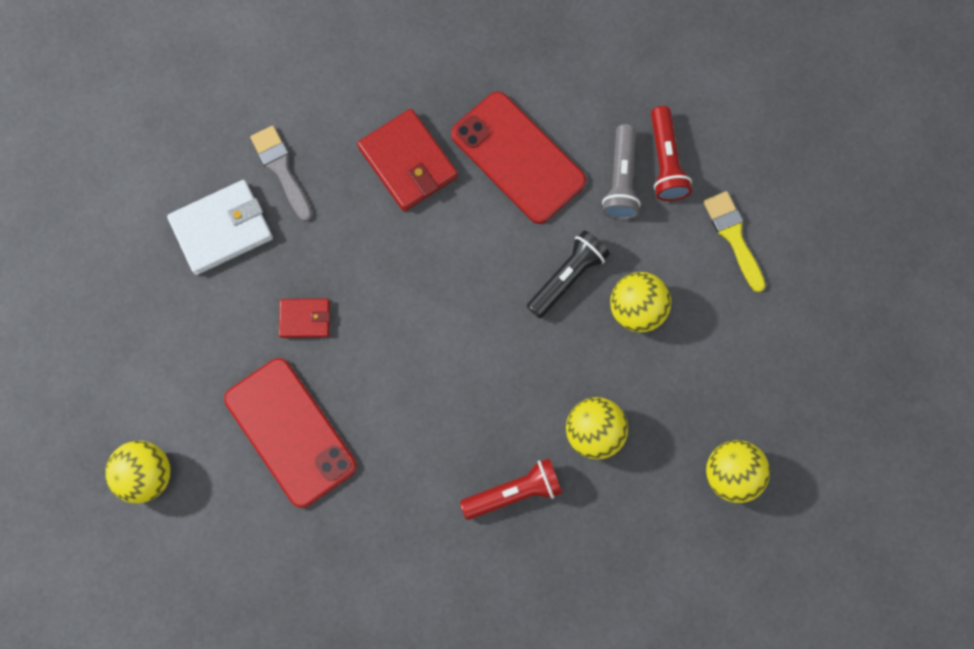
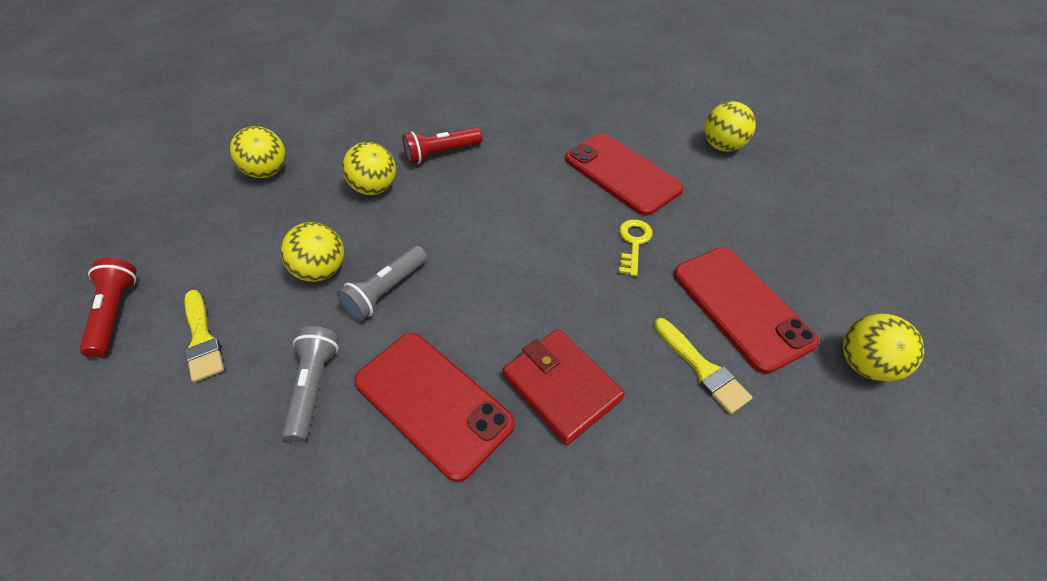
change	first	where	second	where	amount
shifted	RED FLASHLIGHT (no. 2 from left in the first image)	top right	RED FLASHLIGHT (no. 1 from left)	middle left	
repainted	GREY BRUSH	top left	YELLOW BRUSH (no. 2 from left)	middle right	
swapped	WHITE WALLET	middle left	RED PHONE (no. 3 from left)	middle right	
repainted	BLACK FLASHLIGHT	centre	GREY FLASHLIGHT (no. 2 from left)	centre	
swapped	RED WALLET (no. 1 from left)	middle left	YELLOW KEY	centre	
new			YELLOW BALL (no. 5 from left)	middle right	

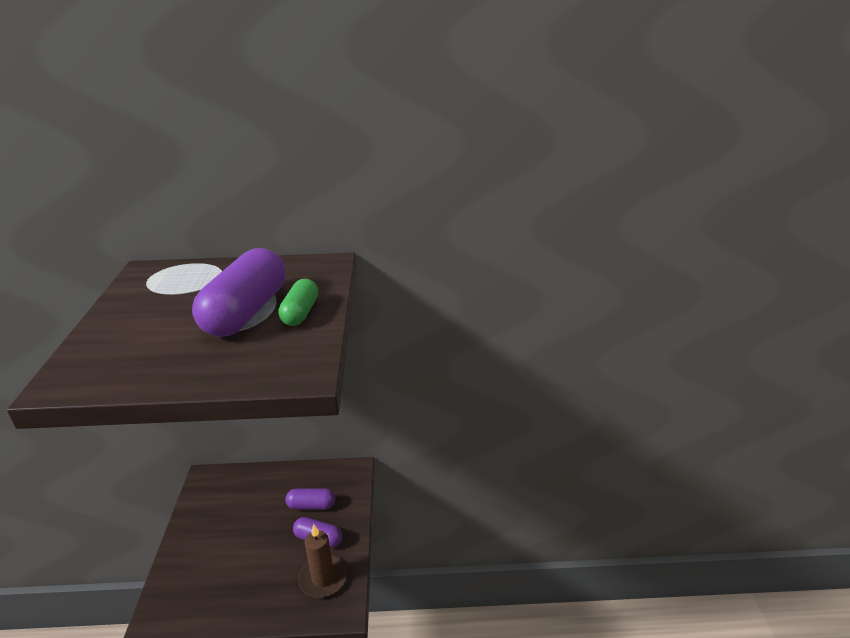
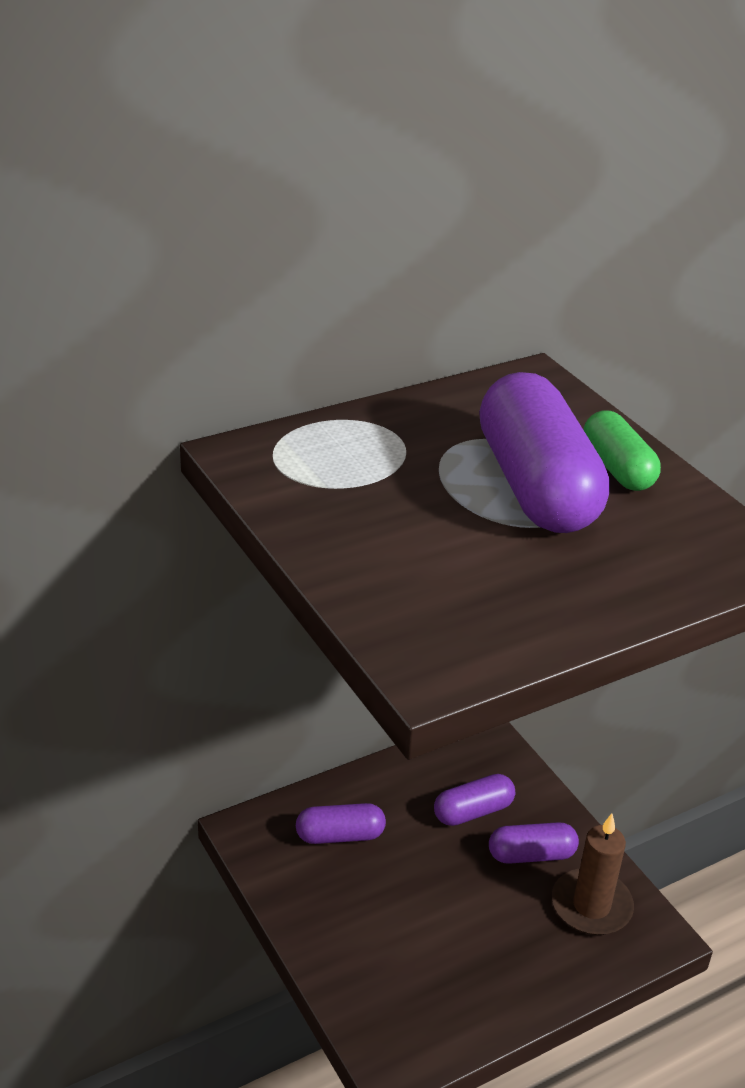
change	first	where	second	where	amount
new			PURPLE CAPSULE (no. 1 from left)	bottom centre	

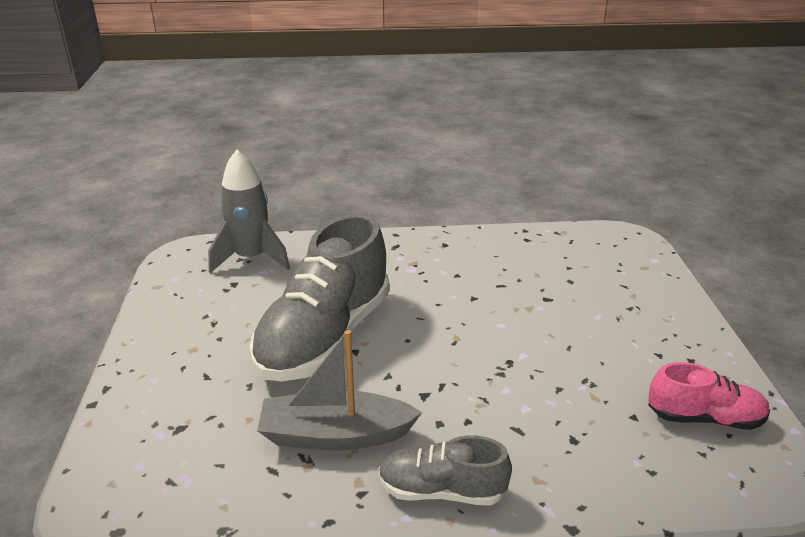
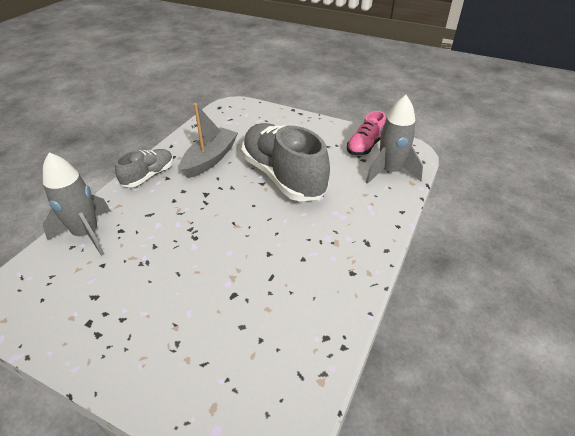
change	first	where	second	where	amount
shifted	PINK SHOE	bottom right		top centre	
new			GREY ROCKET (no. 1 from left)	middle left	

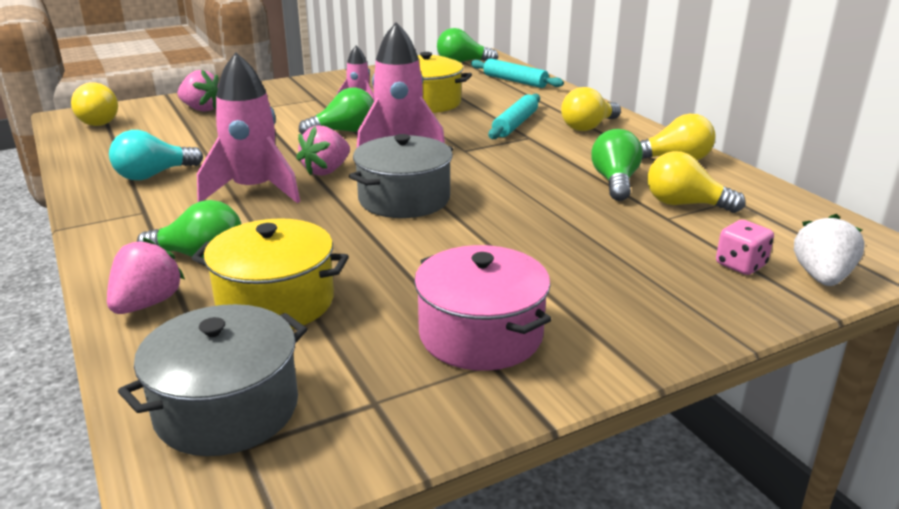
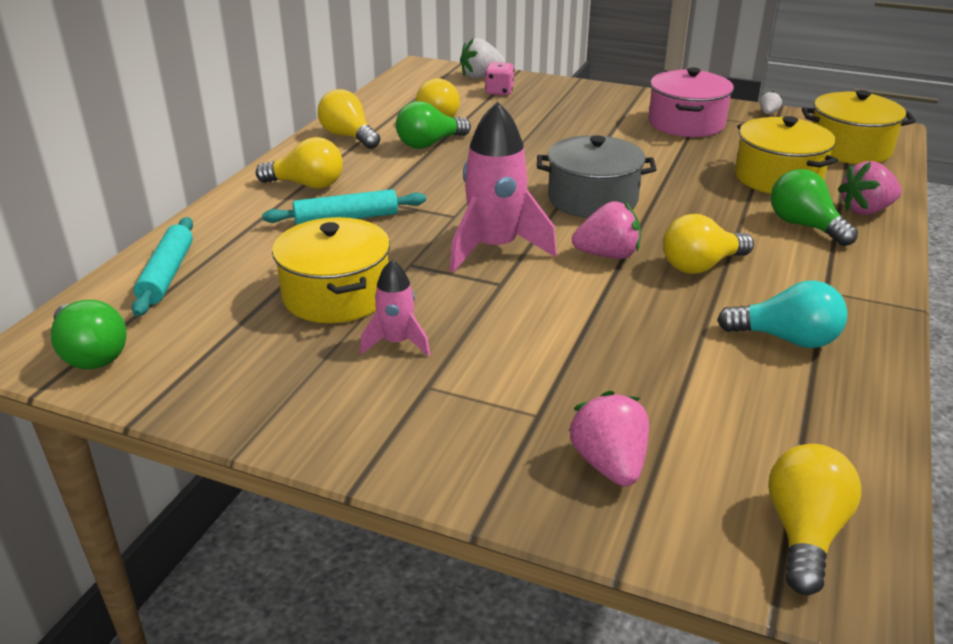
change	first	where	second	where	amount
swapped	PINK ROCKET (no. 1 from left)	top left	YELLOW LIGHT BULB (no. 4 from left)	middle right	
gone	GREEN LIGHT BULB (no. 2 from left)	top centre			
repainted	GREY POT (no. 1 from left)	bottom left	YELLOW POT (no. 3 from left)	top right	
new			WHITE STRAWBERRY (no. 2 from left)	top right	

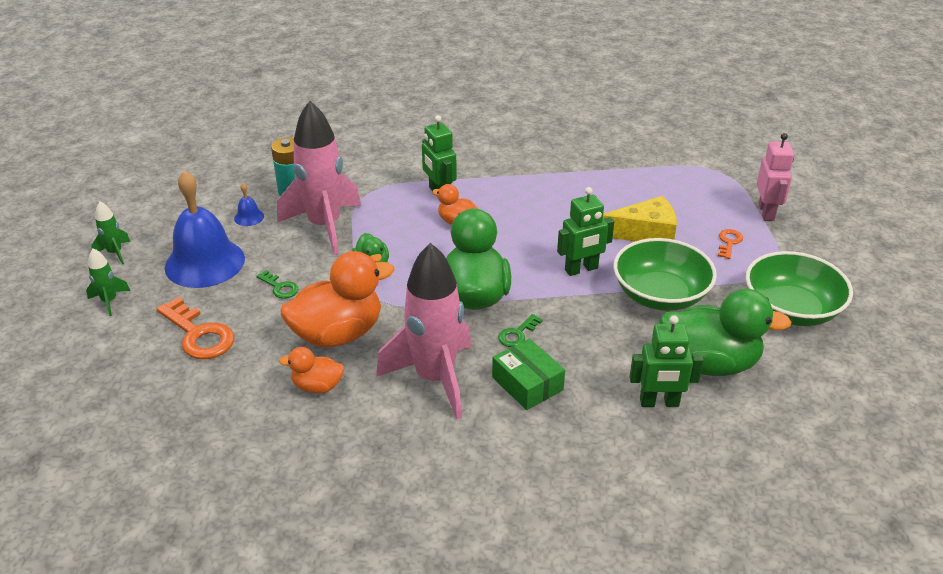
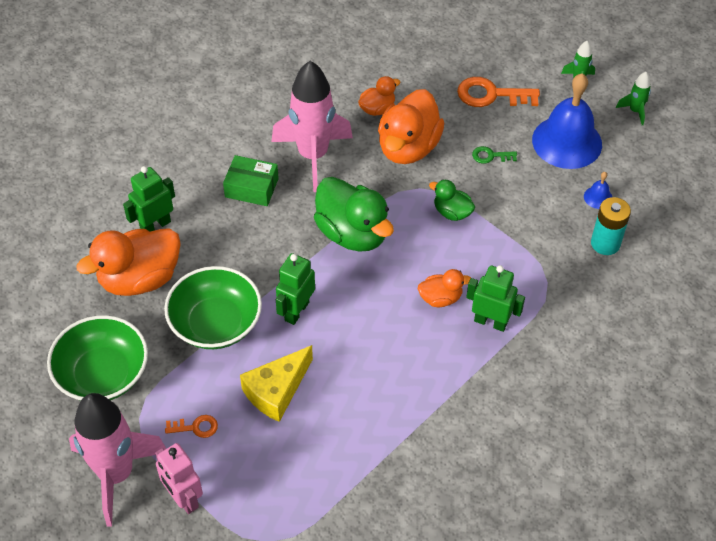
change	first	where	second	where	amount
shifted	PINK ROCKET (no. 1 from left)	top centre		bottom left	
rotated	ORANGE KEY (no. 2 from left in the first image)	middle right	ORANGE KEY (no. 1 from left)	bottom left	75 degrees counterclockwise
repainted	GREEN DUCK (no. 3 from left)	middle right	ORANGE DUCK (no. 1 from left)	middle left	
gone	GREEN KEY (no. 2 from left)	centre			

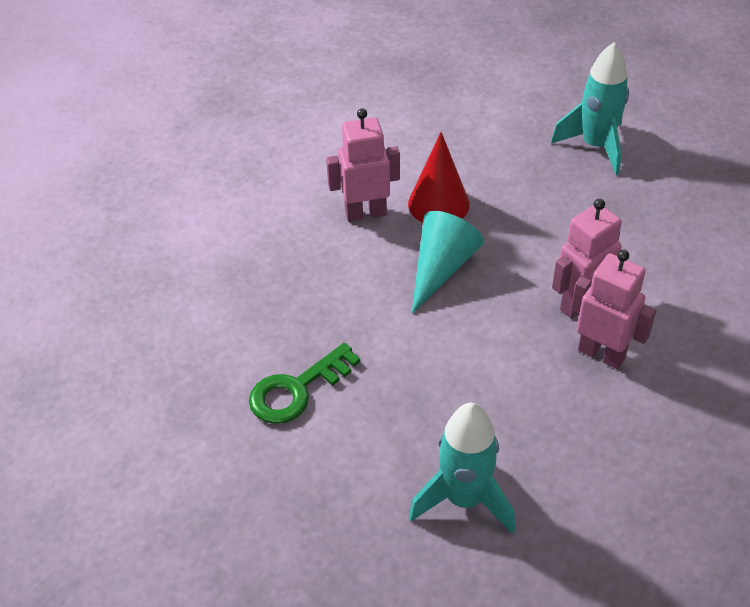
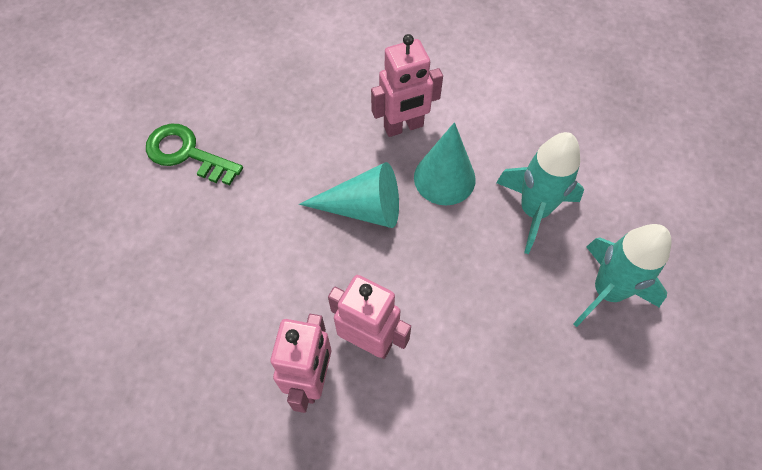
change	first	where	second	where	amount
rotated	PINK ROBOT (no. 1 from left in the first image)	top centre	PINK ROBOT (no. 3 from left)	top centre	105 degrees clockwise
repainted	RED CONE	top centre	TURQUOISE CONE (no. 2 from left)	centre	
shifted	TURQUOISE ROCKET (no. 1 from left)	bottom centre		middle right	

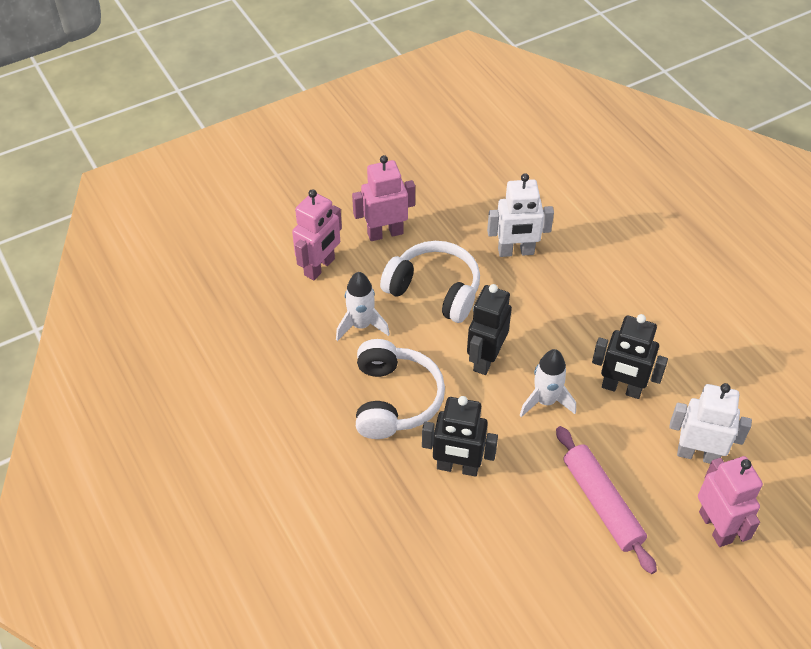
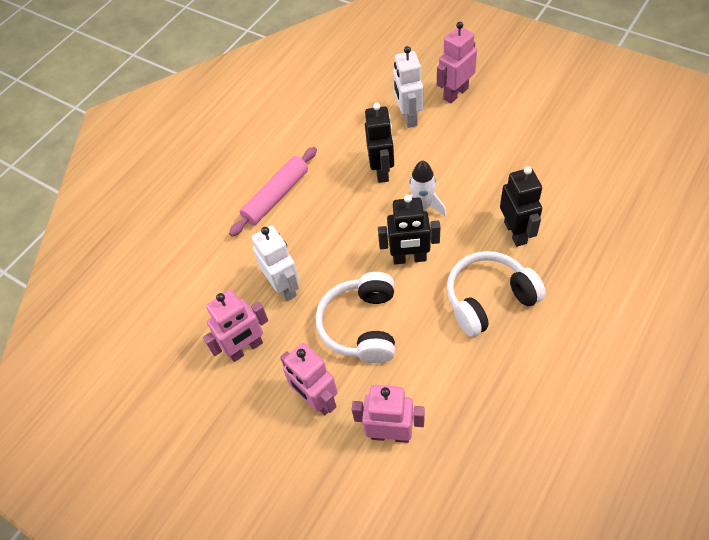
change	first	where	second	where	amount
gone	WHITE ROCKET (no. 1 from left)	centre			
shifted	PINK ROLLING PIN	bottom right		centre	
new			PINK ROBOT (no. 1 from left)	middle left	

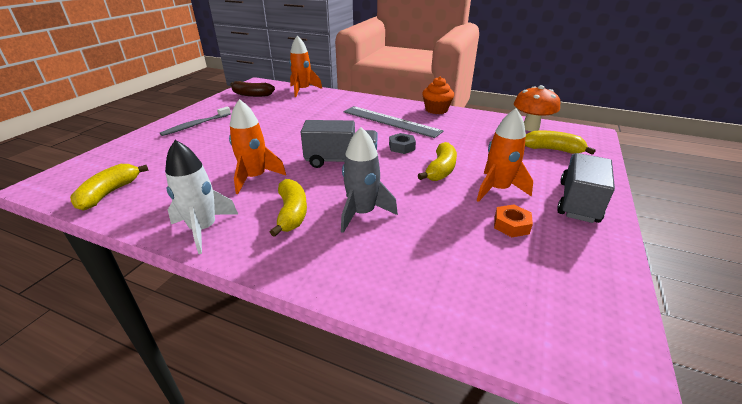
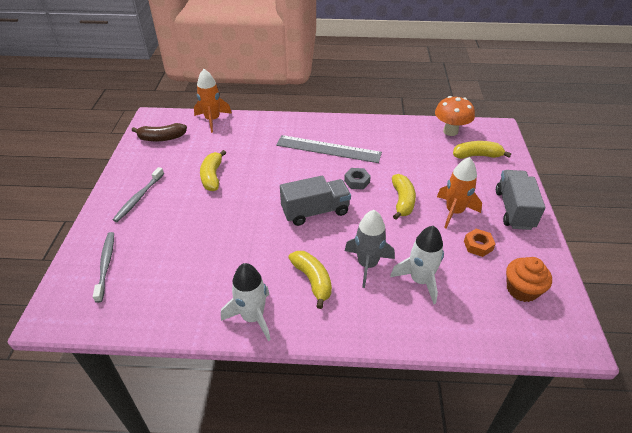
change	first	where	second	where	amount
shifted	ORANGE CUPCAKE	top centre		middle right	
gone	ORANGE ROCKET (no. 1 from left)	centre			
shifted	YELLOW BANANA (no. 1 from left)	middle left		centre	
new			WHITE ROCKET (no. 2 from left)	centre	
new			GREY TOOTHBRUSH (no. 1 from left)	middle left	

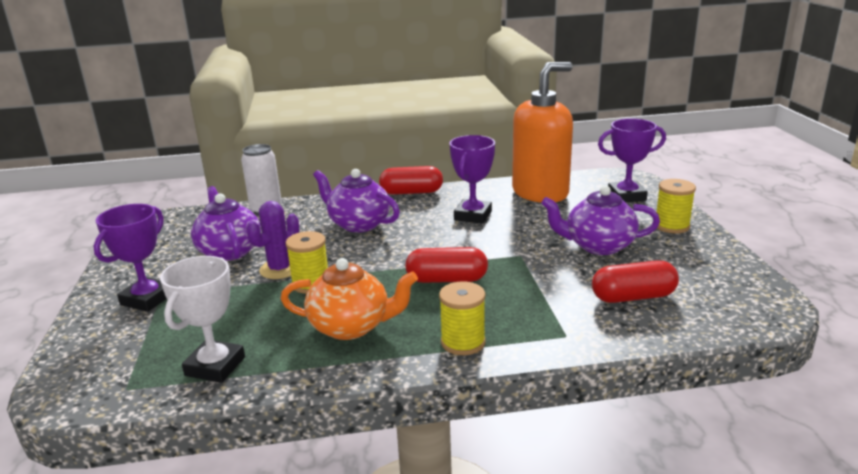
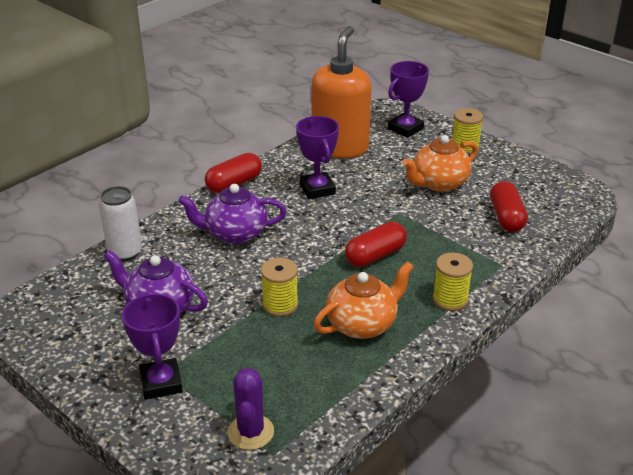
change	first	where	second	where	amount
repainted	PURPLE TEAPOT (no. 3 from left)	middle right	ORANGE TEAPOT (no. 2 from left)	middle right	
shifted	PURPLE CACTUS	middle left		bottom centre	
gone	WHITE TROPHY	bottom left			
rotated	RED CAPSULE (no. 3 from left)	middle right		middle right	45 degrees counterclockwise

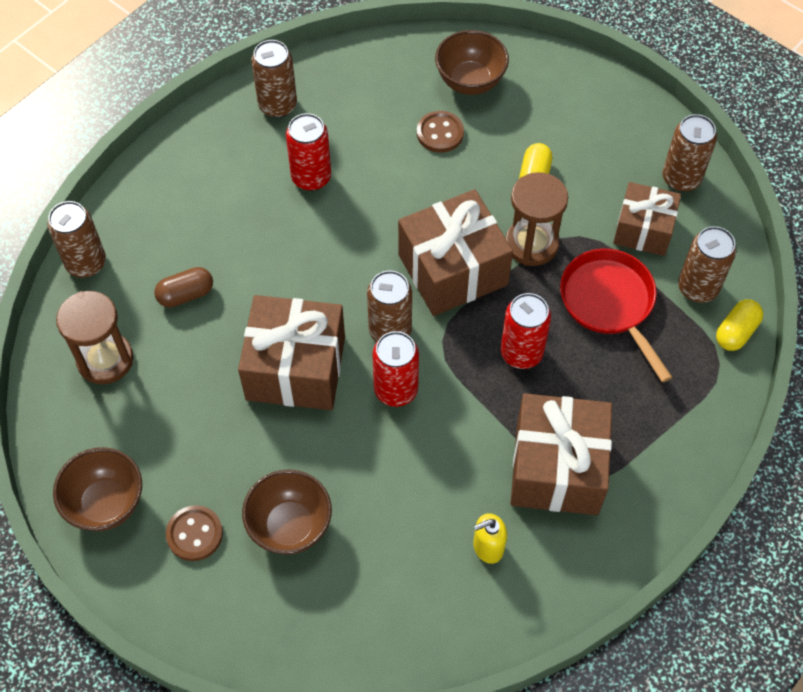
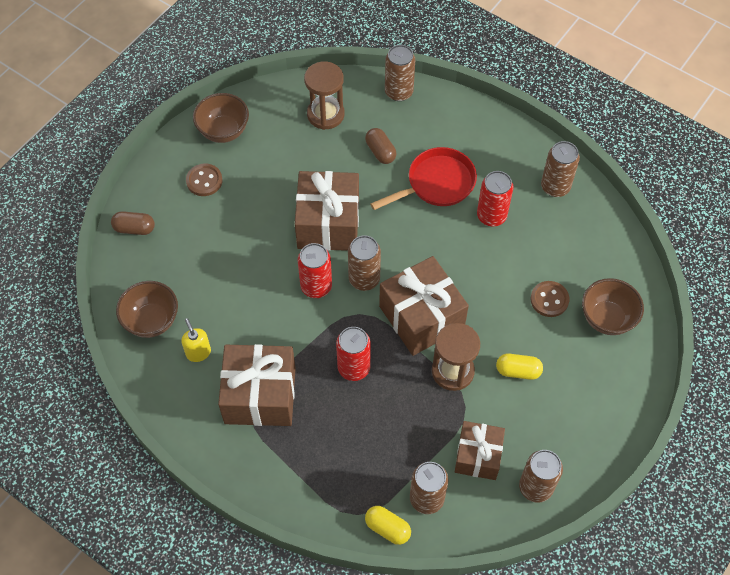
change	first	where	second	where	amount
shifted	RED PAN	middle right		top centre	
shifted	BROWN BOWL (no. 2 from left in the first image)	bottom centre	BROWN BOWL (no. 1 from left)	middle left	
new			BROWN CAPSULE (no. 1 from left)	middle left	

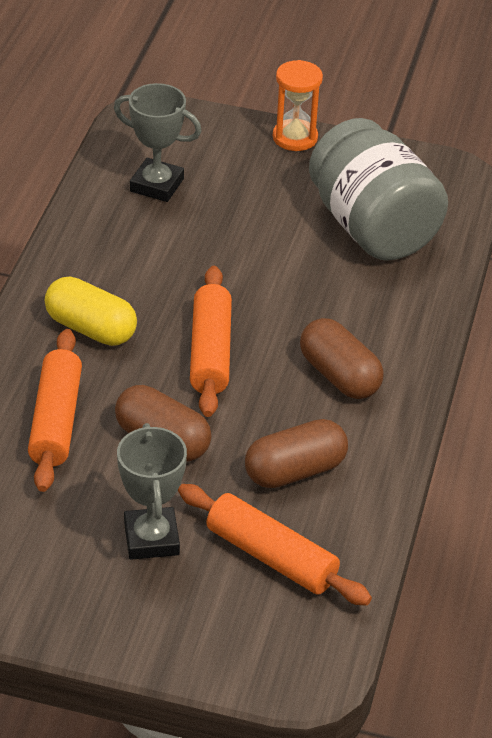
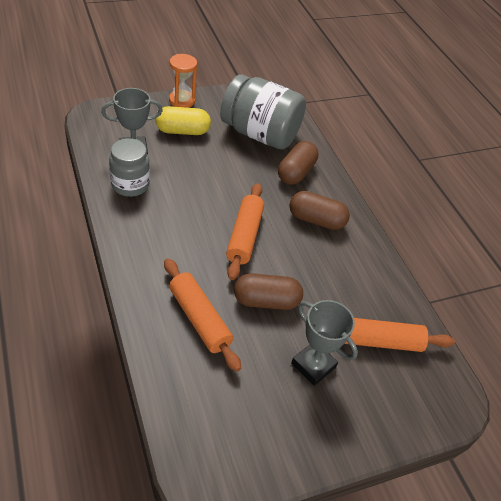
change	first	where	second	where	amount
rotated	ORANGE ROLLING PIN (no. 2 from left)	centre		centre	45 degrees clockwise
shifted	YELLOW CAPSULE	middle left		top centre	
shifted	BROWN CAPSULE (no. 2 from left)	centre		top centre	
new			GREY JAR (no. 1 from left)	middle left	

